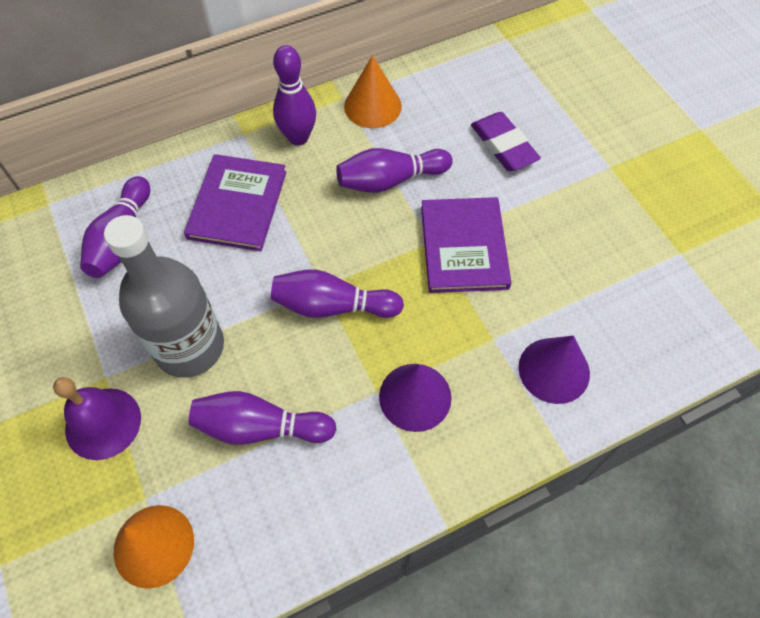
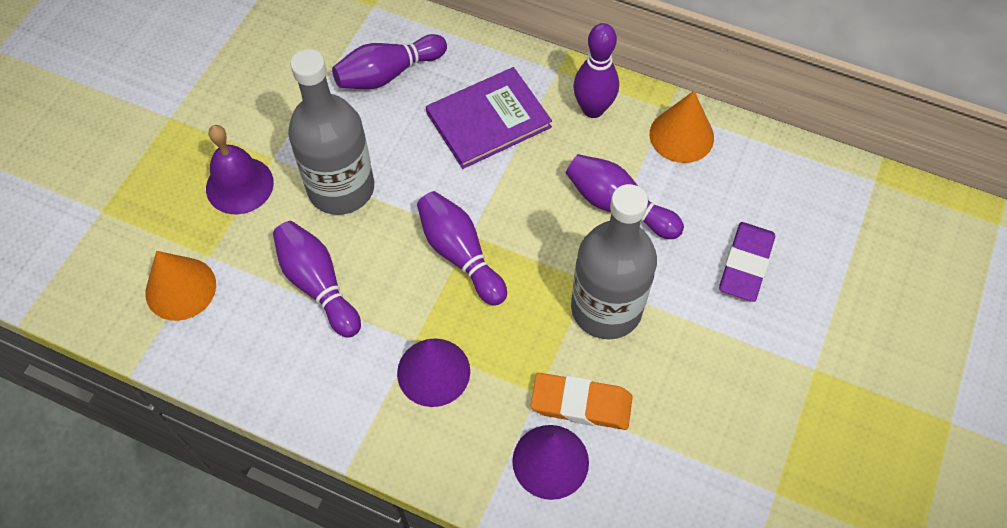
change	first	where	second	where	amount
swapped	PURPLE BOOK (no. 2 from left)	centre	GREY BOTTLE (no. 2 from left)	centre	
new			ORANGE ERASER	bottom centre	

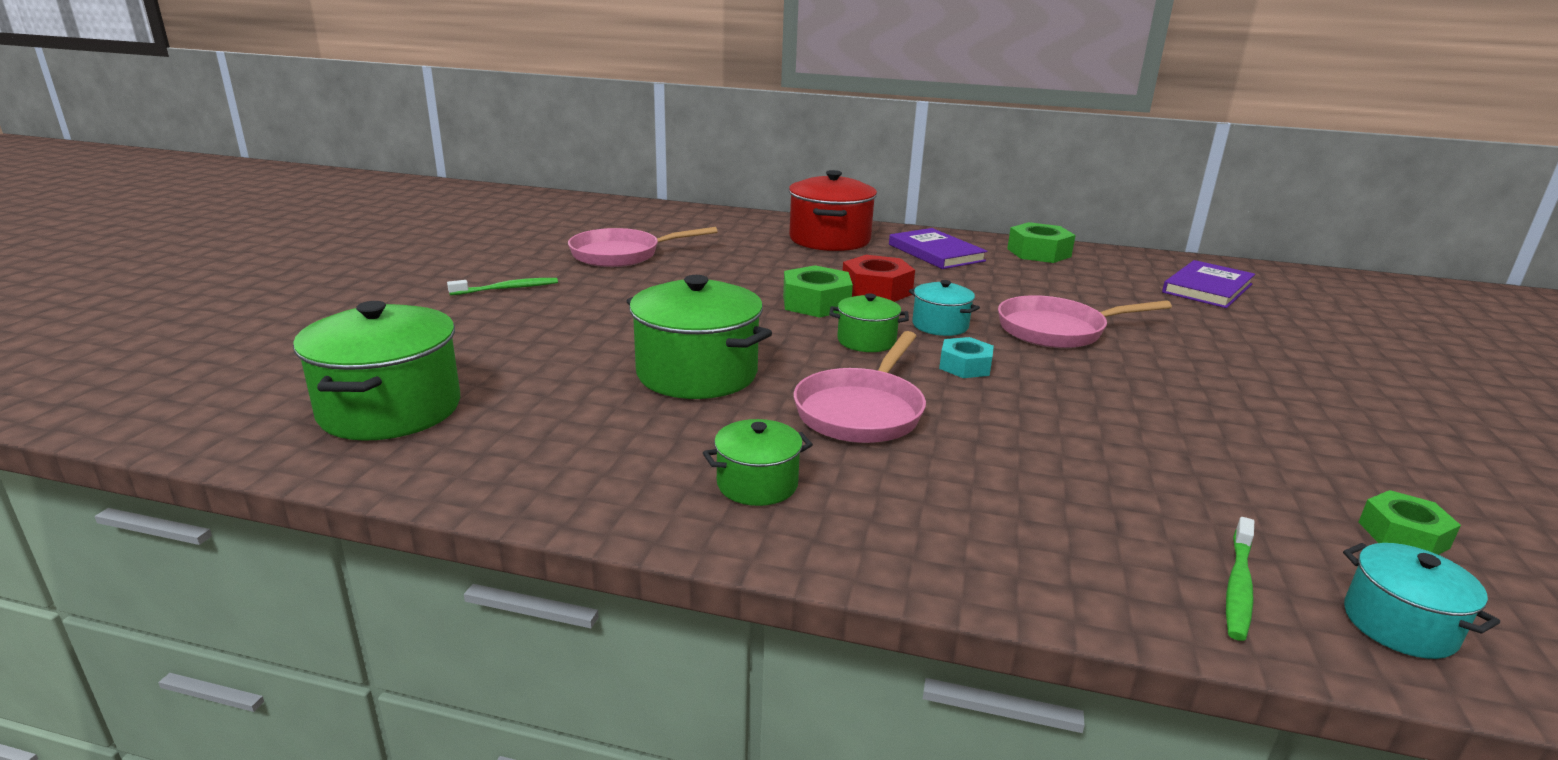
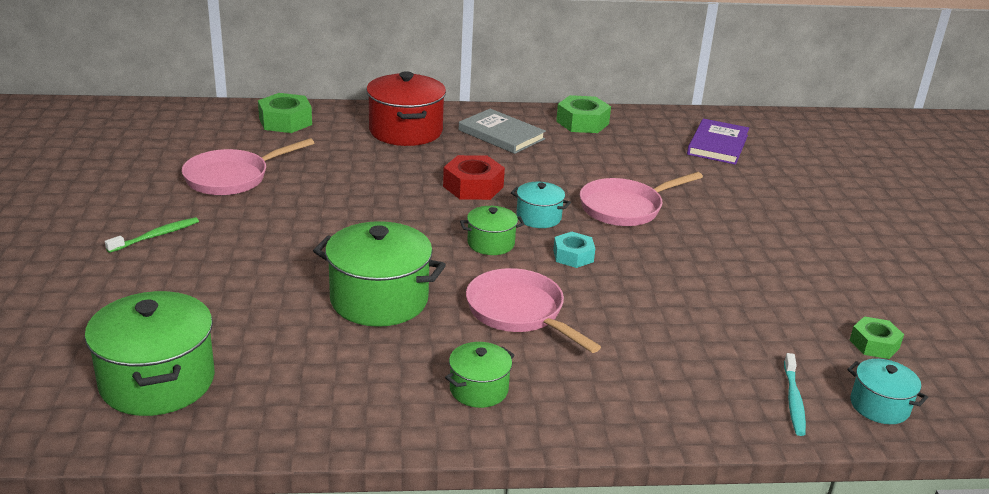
change	first	where	second	where	amount
repainted	PURPLE BOOK (no. 1 from left)	top centre	GREY BOOK	top centre	
shifted	GREEN NUT (no. 1 from left)	centre		top left	
rotated	PINK PAN (no. 2 from left)	centre		centre	135 degrees clockwise
repainted	GREEN TOOTHBRUSH (no. 2 from left)	bottom right	TURQUOISE TOOTHBRUSH	bottom right	

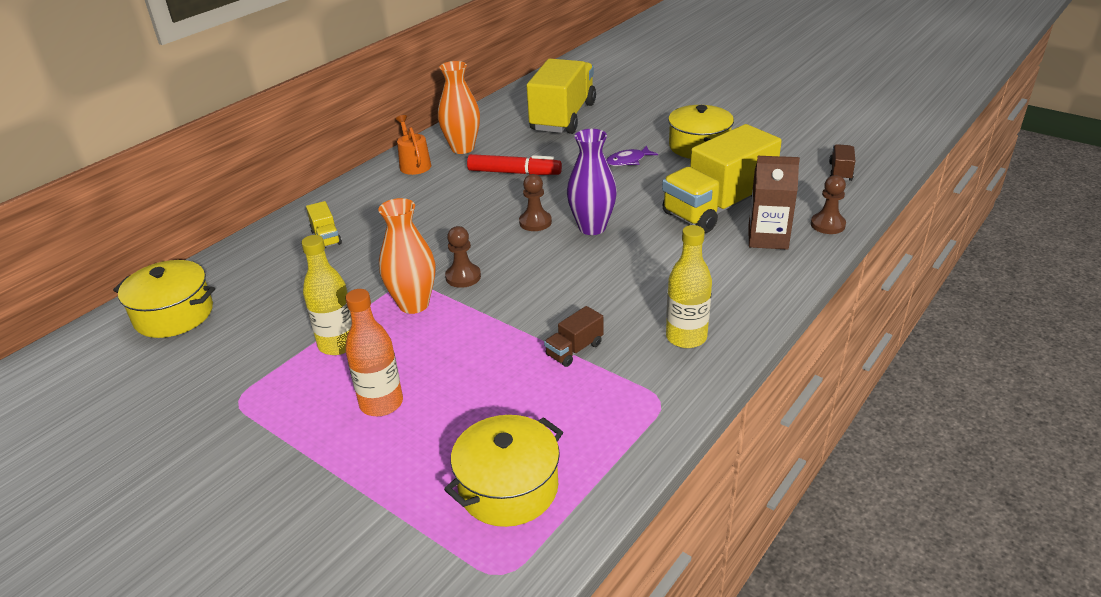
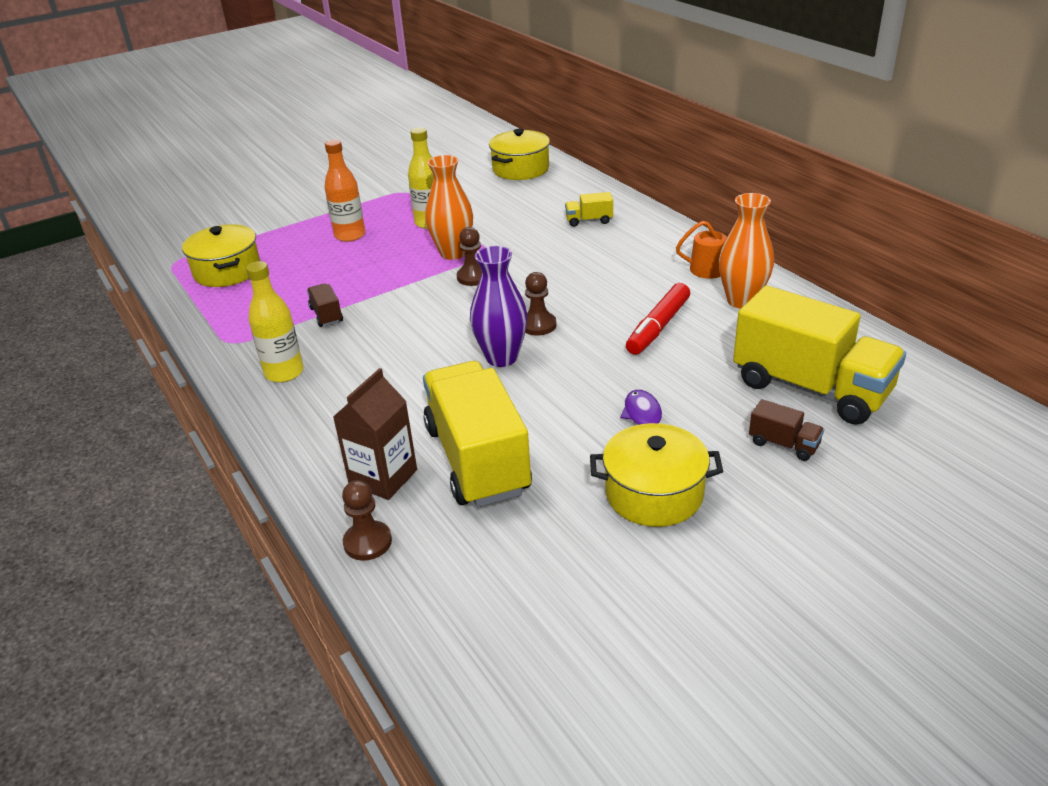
change	first	where	second	where	amount
shifted	BROWN TRUCK (no. 2 from left)	top right		middle right	

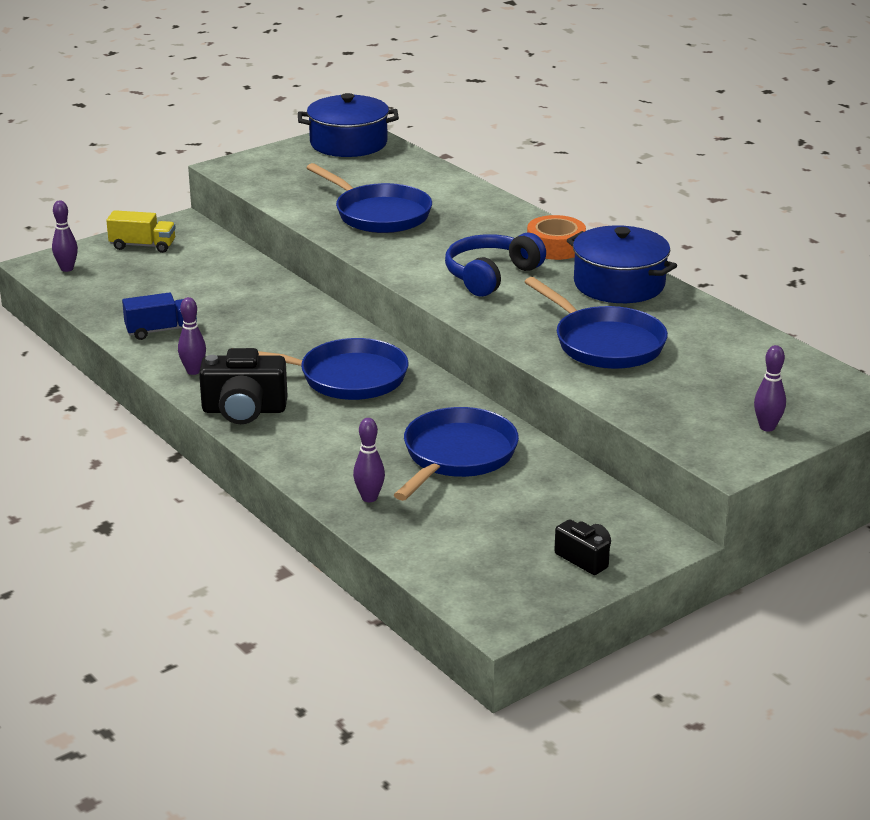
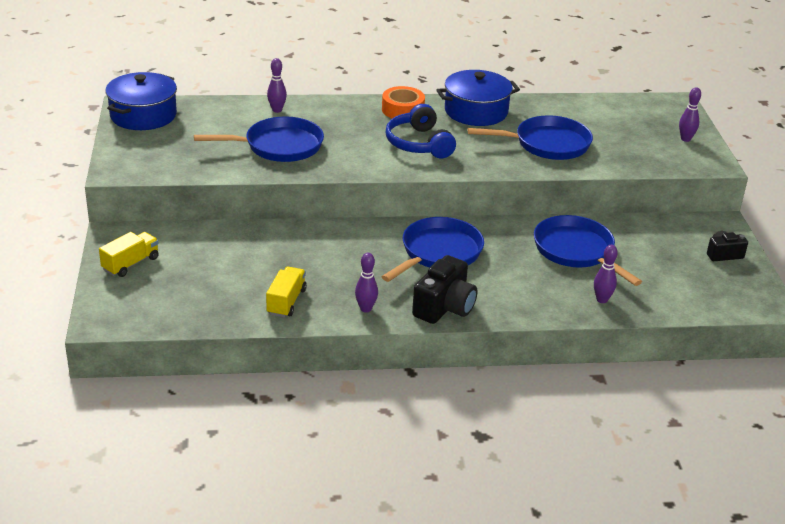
change	first	where	second	where	amount
shifted	PURPLE BOWLING PIN (no. 1 from left)	top left		top centre	
repainted	BLUE TRUCK	middle left	YELLOW TRUCK (no. 2 from left)	centre	

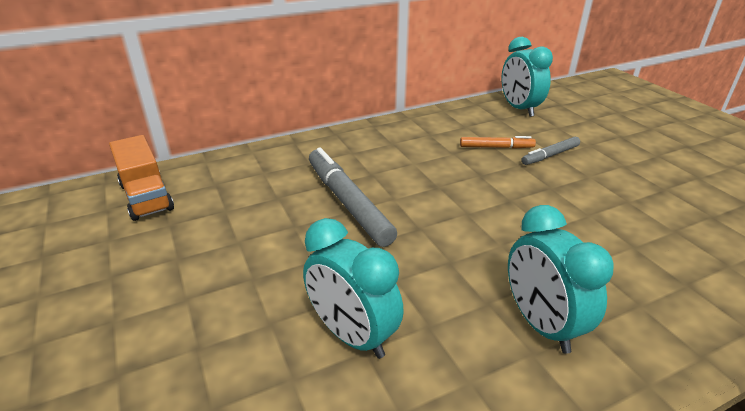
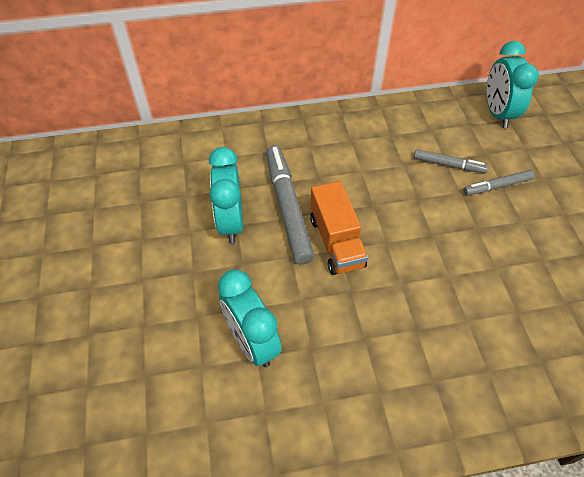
change	first	where	second	where	amount
shifted	ORANGE TRUCK	middle left		centre	
repainted	ORANGE MARKER	middle right	GREY MARKER (no. 2 from left)	middle right	
shifted	TURQUOISE CLOCK (no. 3 from left in the first image)	bottom right	TURQUOISE CLOCK (no. 1 from left)	centre	

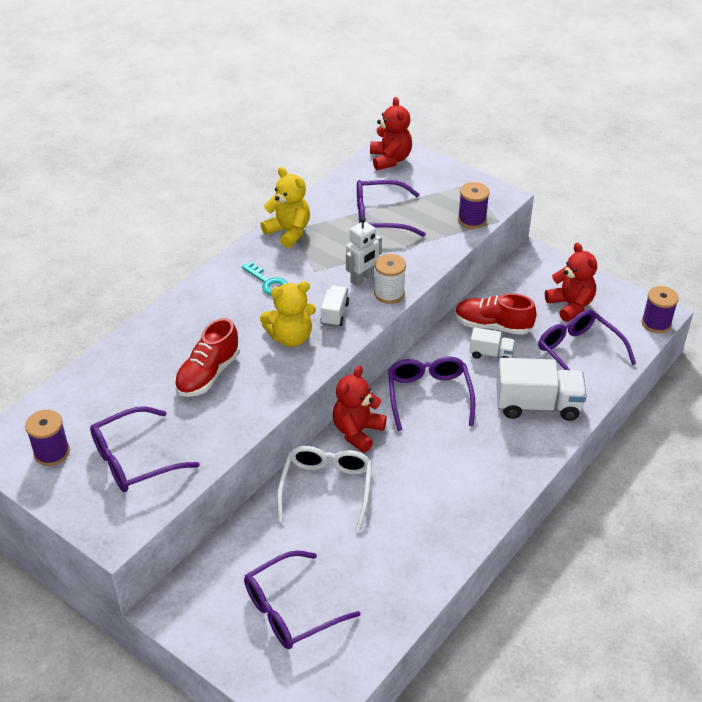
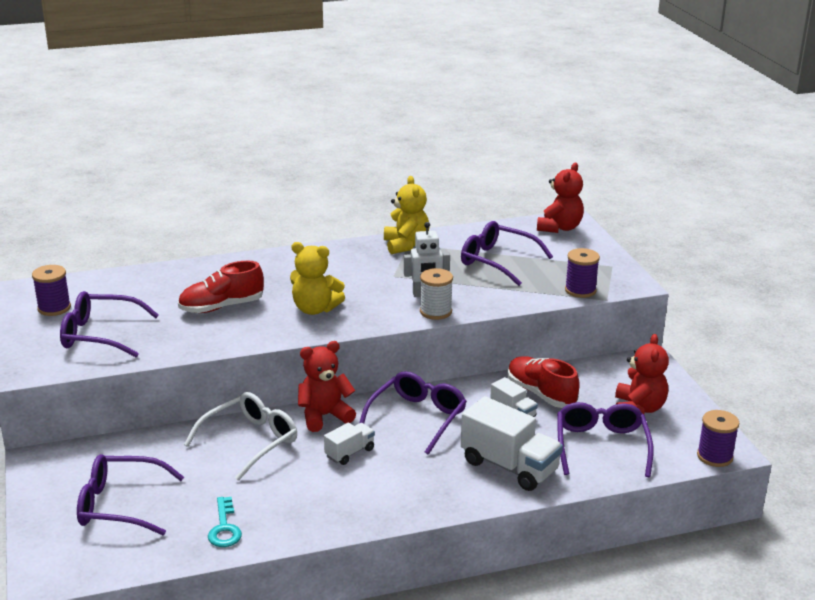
change	first	where	second	where	amount
shifted	TURQUOISE KEY	centre		bottom left	
shifted	WHITE TRUCK (no. 1 from left)	centre		bottom centre	

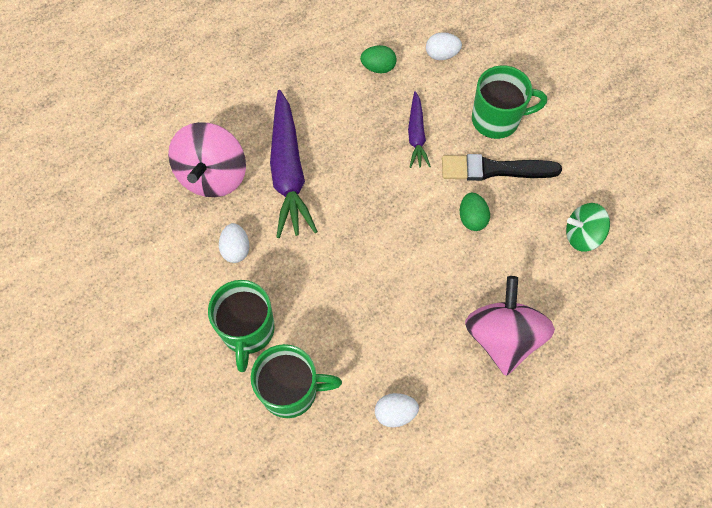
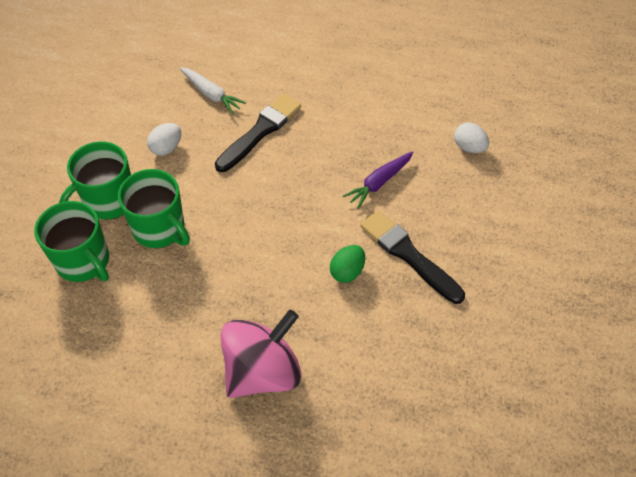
change	first	where	second	where	amount
gone	GREEN EGG (no. 1 from left)	top centre			
shifted	GREEN MUG (no. 3 from left)	top right		middle left	
swapped	PURPLE CARROT (no. 1 from left)	top centre	BLACK BRUSH (no. 1 from left)	top centre	
swapped	PINK SPINNING TOP (no. 1 from left)	top left	WHITE CARROT	top centre	
gone	GREEN SPINNING TOP	middle right			
gone	WHITE EGG (no. 2 from left)	bottom centre			

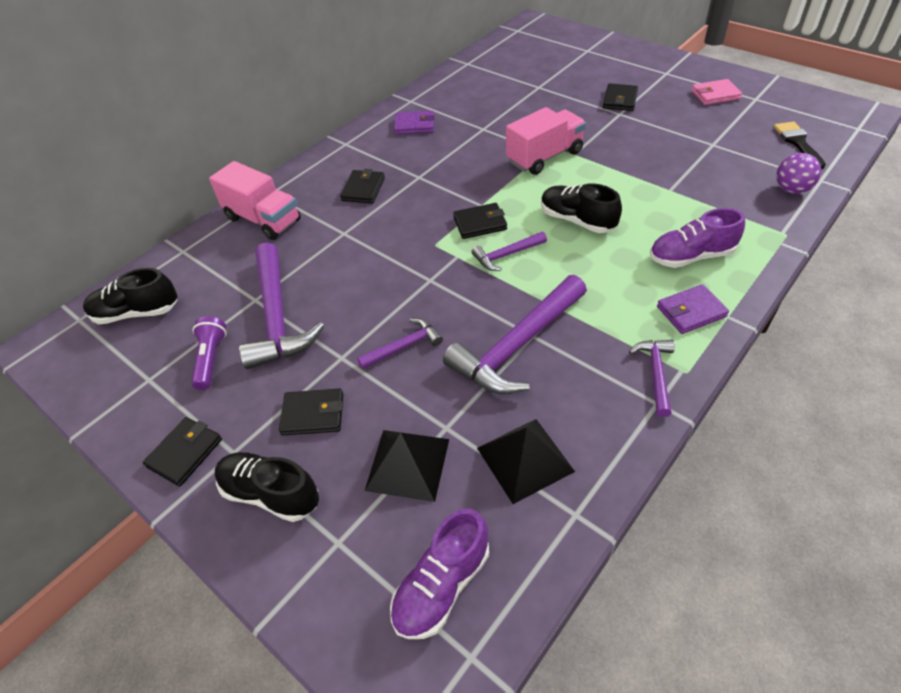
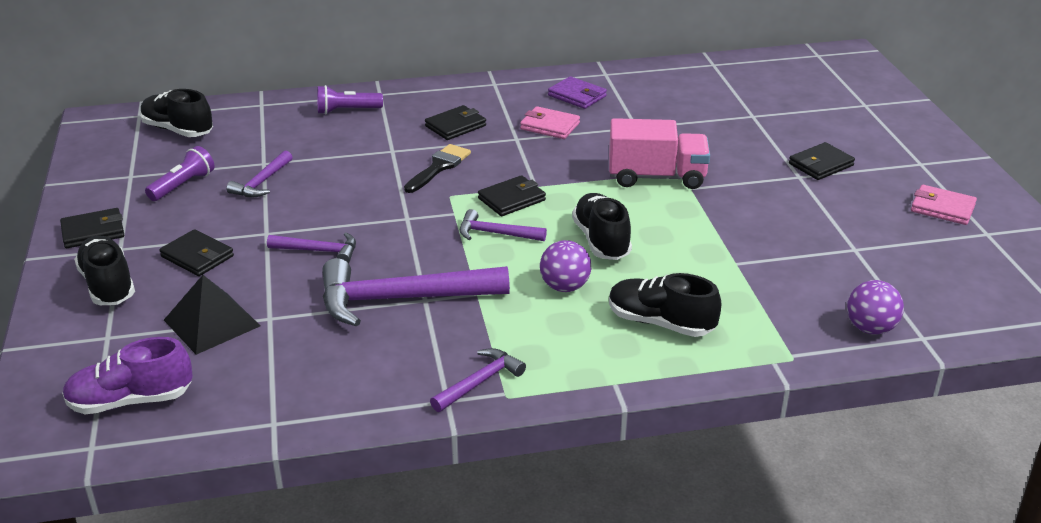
change	first	where	second	where	amount
shifted	BLACK BRUSH	top right		top centre	
swapped	PINK TRUCK (no. 1 from left)	top left	PURPLE FLASHLIGHT (no. 2 from left)	top centre	
rotated	BLACK WALLET (no. 4 from left)	top centre		centre	60 degrees counterclockwise
repainted	PURPLE SHOE (no. 2 from left)	middle right	BLACK SHOE (no. 4 from left)	centre	
scaled	PURPLE HAMMER (no. 1 from left)	middle left		top left	x0.51
gone	PURPLE WALLET (no. 2 from left)	middle right			
gone	BLACK PYRAMID (no. 2 from left)	centre			
new			PINK WALLET (no. 1 from left)	top centre	
new			PURPLE BALL (no. 1 from left)	centre	

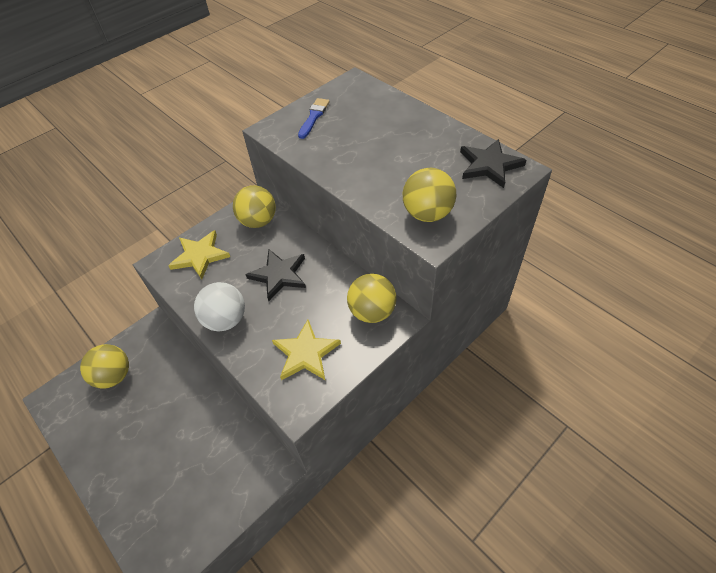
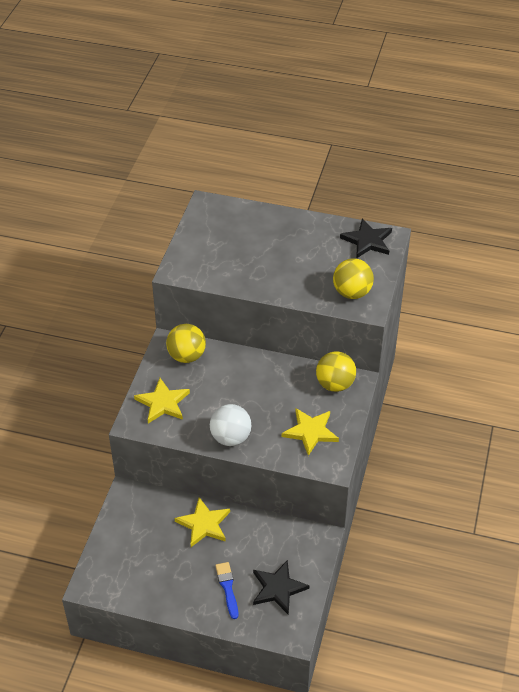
change	first	where	second	where	amount
shifted	BLUE BRUSH	top centre		bottom centre	
shifted	BLACK STAR (no. 1 from left)	centre		bottom centre	
gone	YELLOW BALL (no. 1 from left)	middle left			
new			YELLOW STAR (no. 2 from left)	bottom centre	

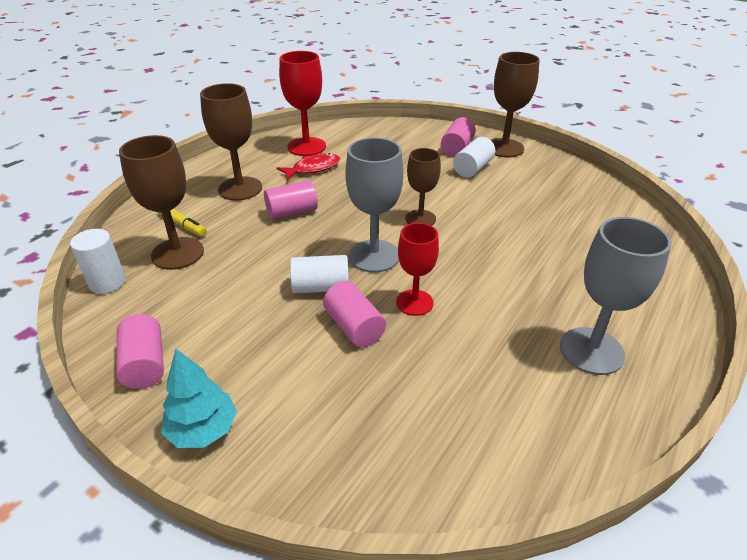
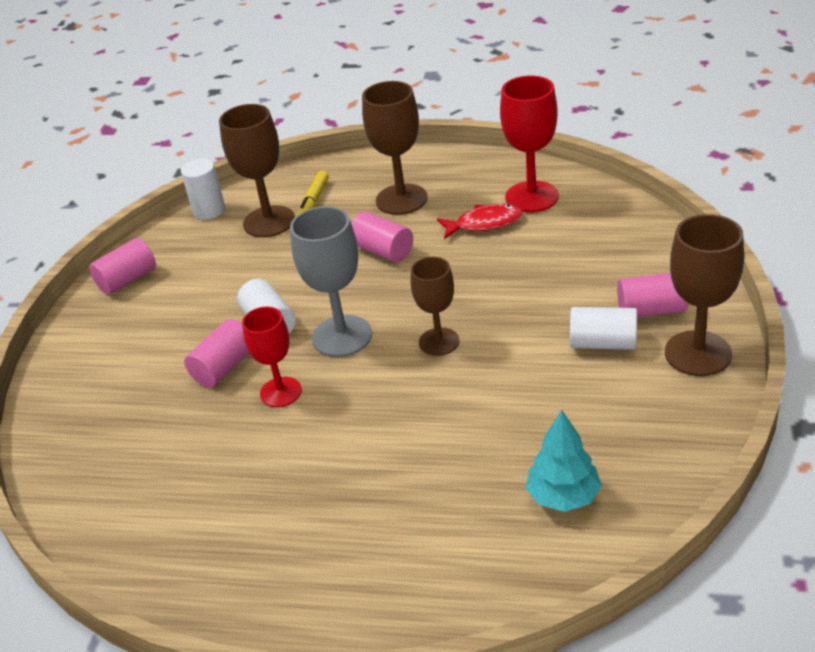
change	first	where	second	where	amount
rotated	RED FISH	top centre		centre	45 degrees counterclockwise
gone	GREY GOBLET (no. 2 from left)	middle right			
shifted	TURQUOISE TREE	bottom left		bottom right	

